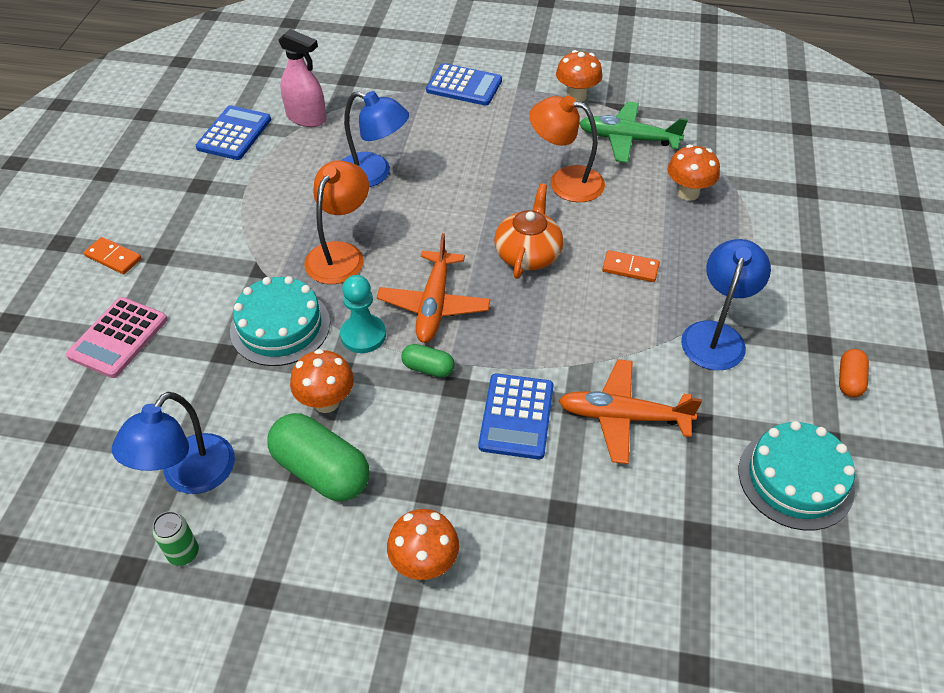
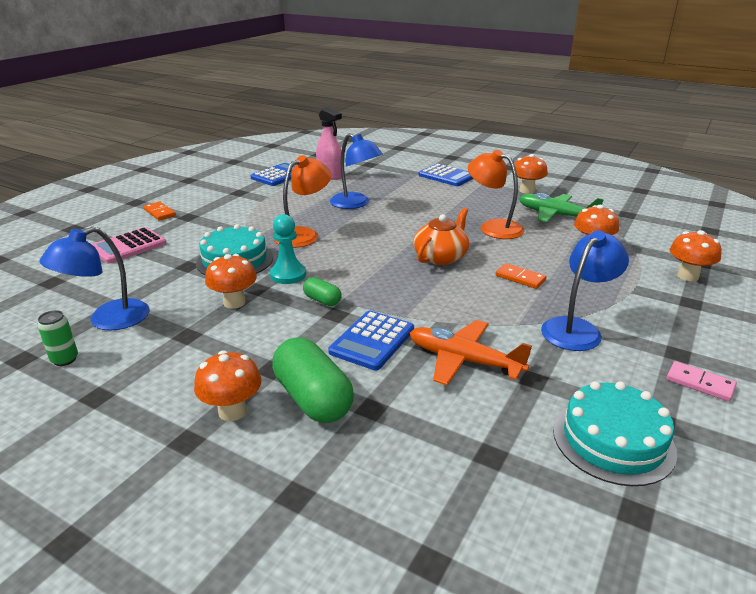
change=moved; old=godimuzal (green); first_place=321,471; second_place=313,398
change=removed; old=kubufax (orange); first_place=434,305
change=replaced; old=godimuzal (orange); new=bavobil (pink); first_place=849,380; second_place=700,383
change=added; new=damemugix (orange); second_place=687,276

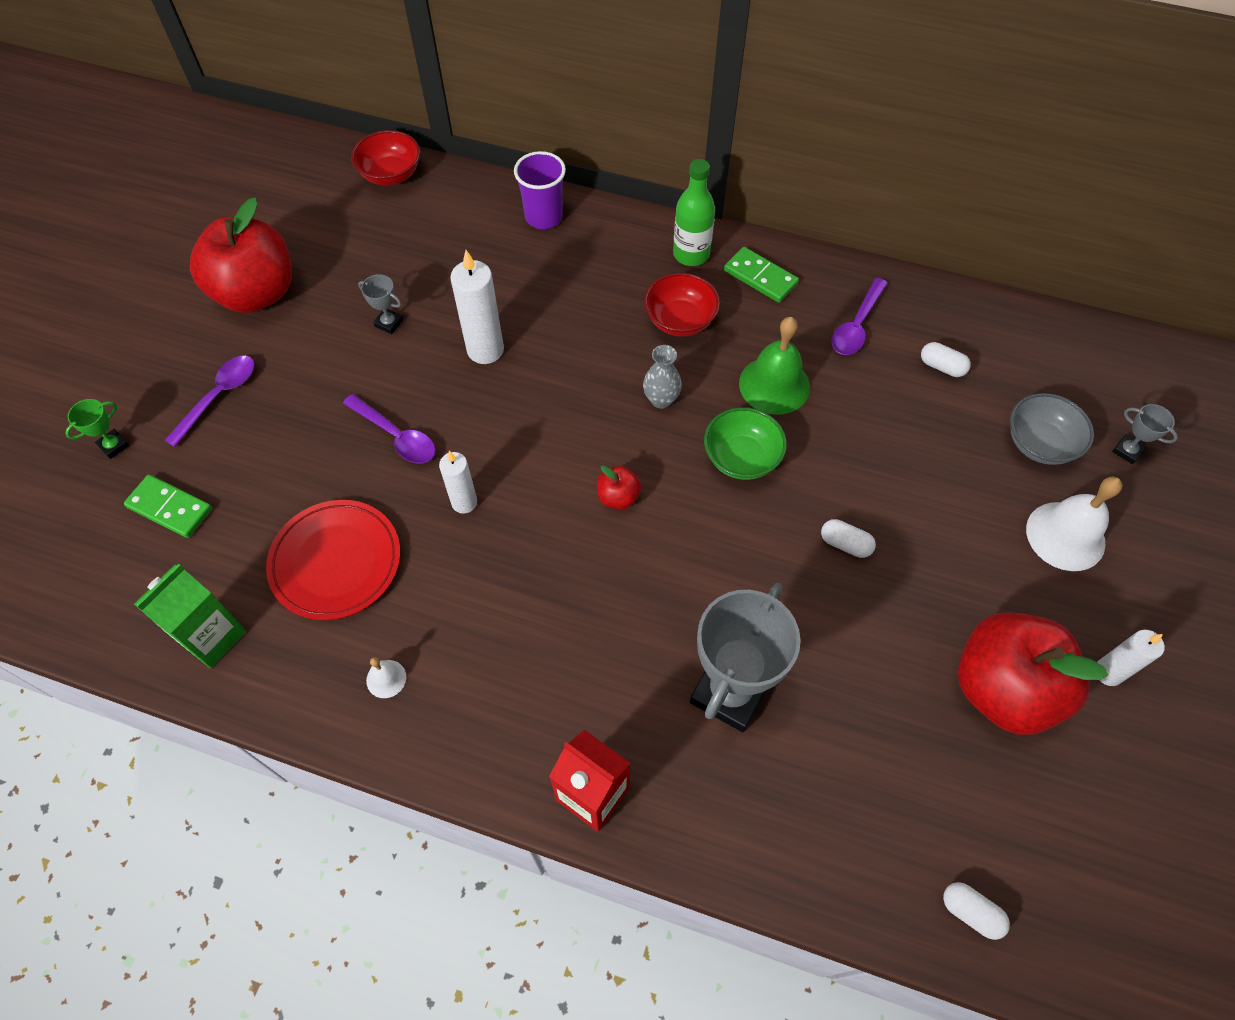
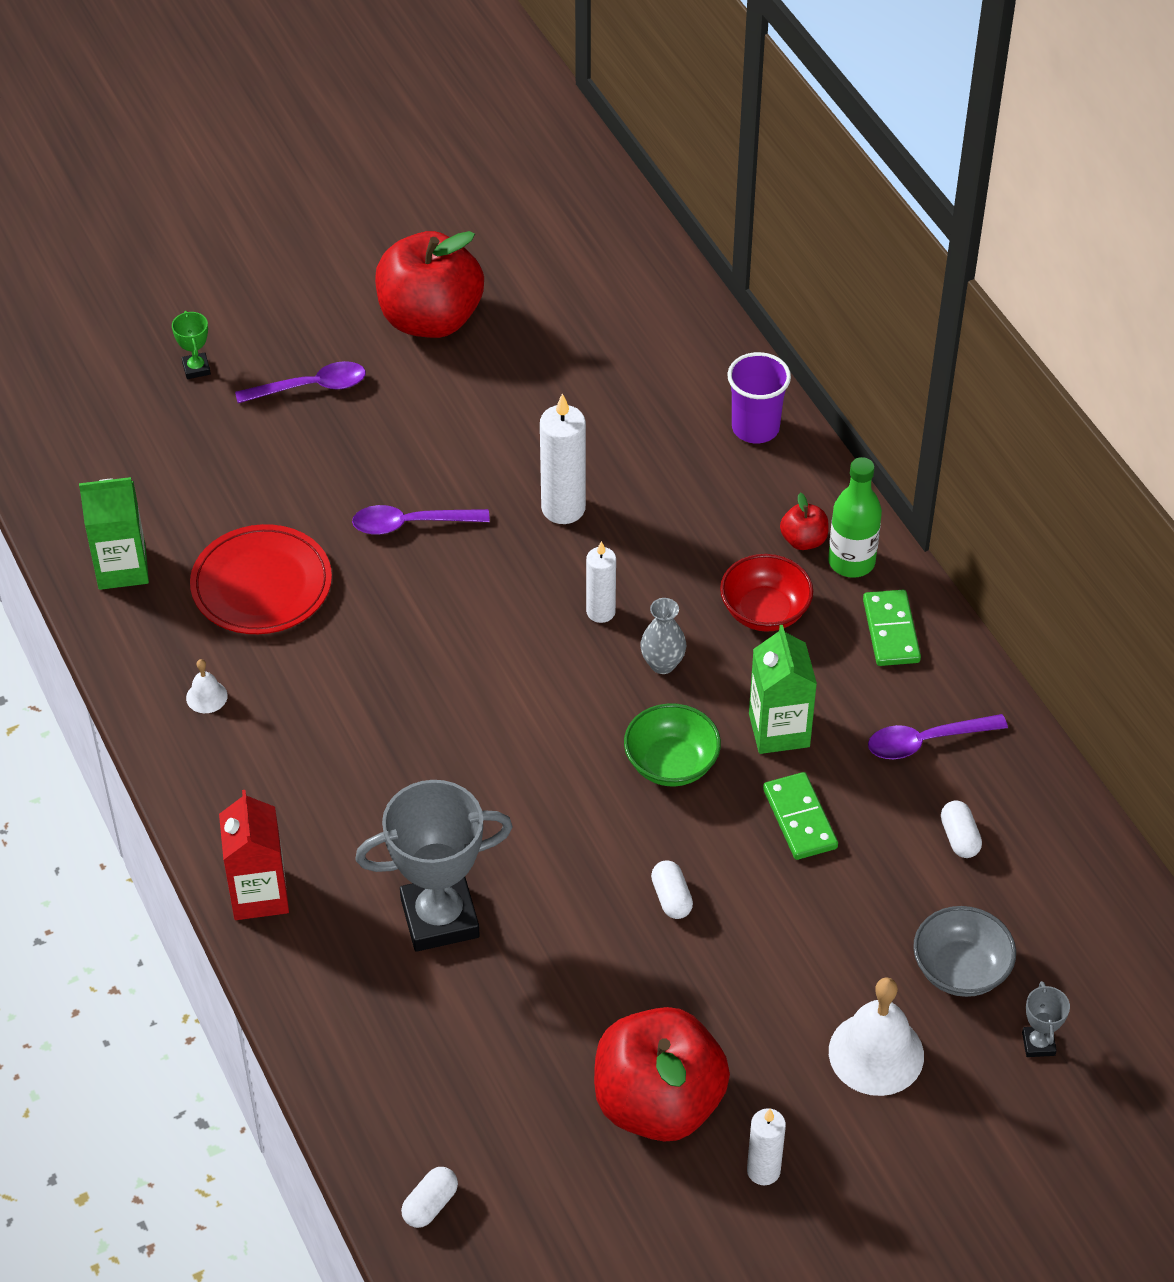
change=turned; old=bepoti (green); first_place=114,446; second_place=196,368; degrees=75
change=moved; old=bavobil (green); first_place=170,508; second_place=799,819
change=turned; old=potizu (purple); first_place=396,436; second_place=411,524; degrees=90
change=removed; old=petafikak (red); first_place=391,174
change=removed; old=bepoti (grey); first_place=389,323
change=moved; old=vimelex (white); first_place=464,502; second_place=600,612
change=moved; old=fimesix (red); first_place=618,497; second_place=803,540
change=replaced; old=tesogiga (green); new=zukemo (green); first_place=774,385; second_place=779,730
change=turned; old=godimuzal (white); first_place=970,912; second_place=430,1204; degrees=45

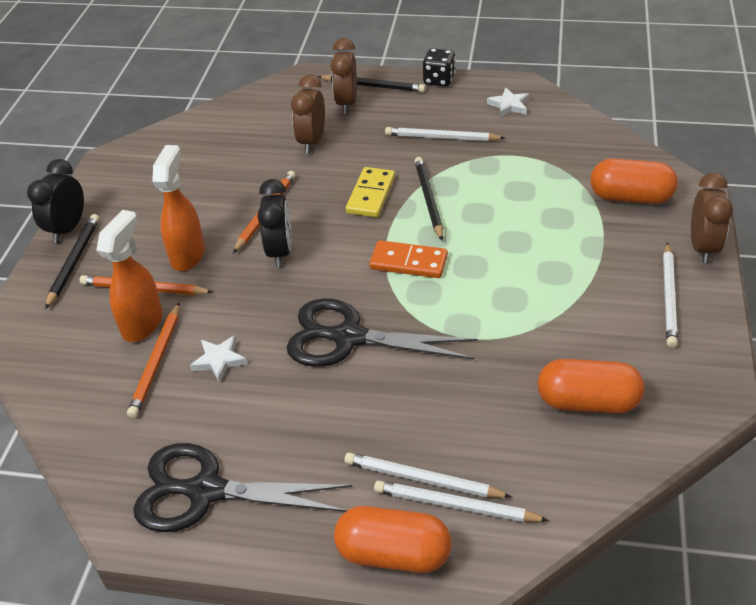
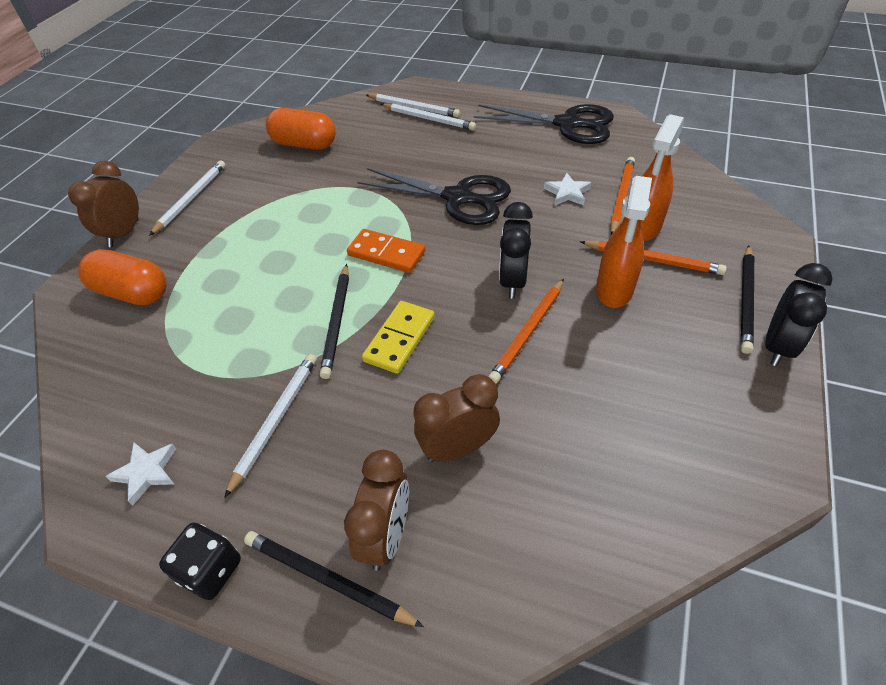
change=turned; old=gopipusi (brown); first_place=312,142; second_place=458,448; degrees=-135
change=removed; old=godimuzal (orange); first_place=393,553
change=turned; old=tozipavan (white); first_place=442,138; second_place=275,421; degrees=-90

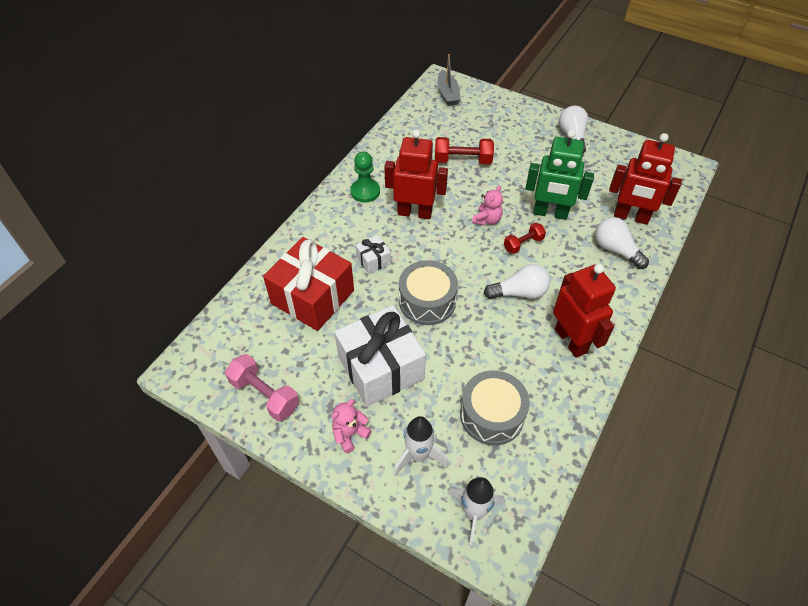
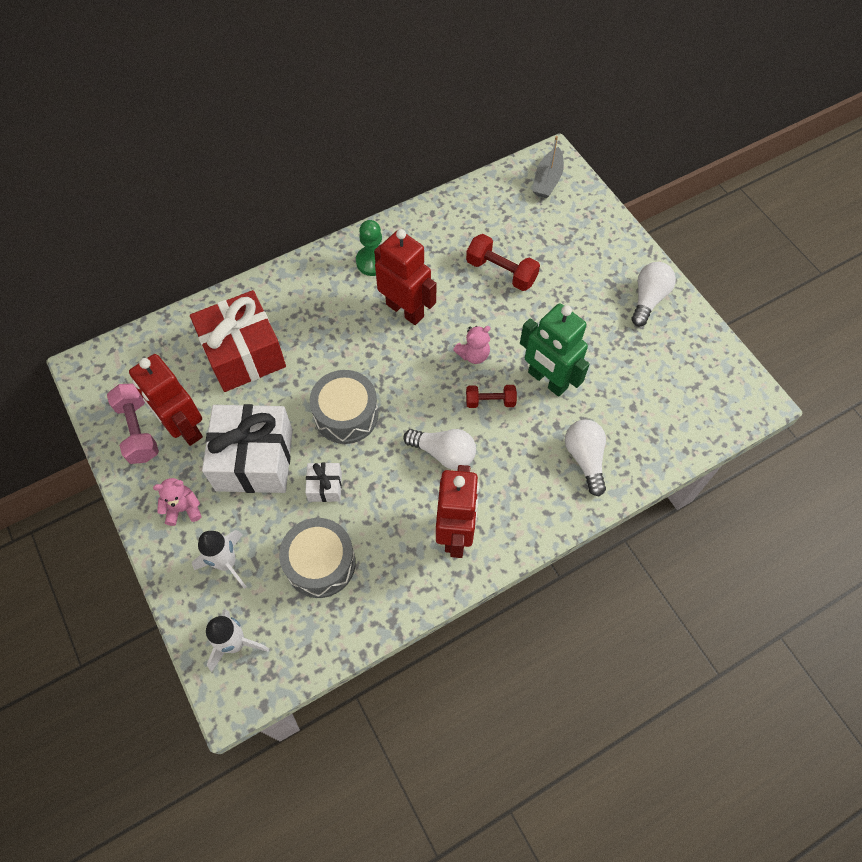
change=moved; old=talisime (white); first_place=373,260; second_place=325,486
change=moved; old=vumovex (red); first_place=631,217; second_place=184,427

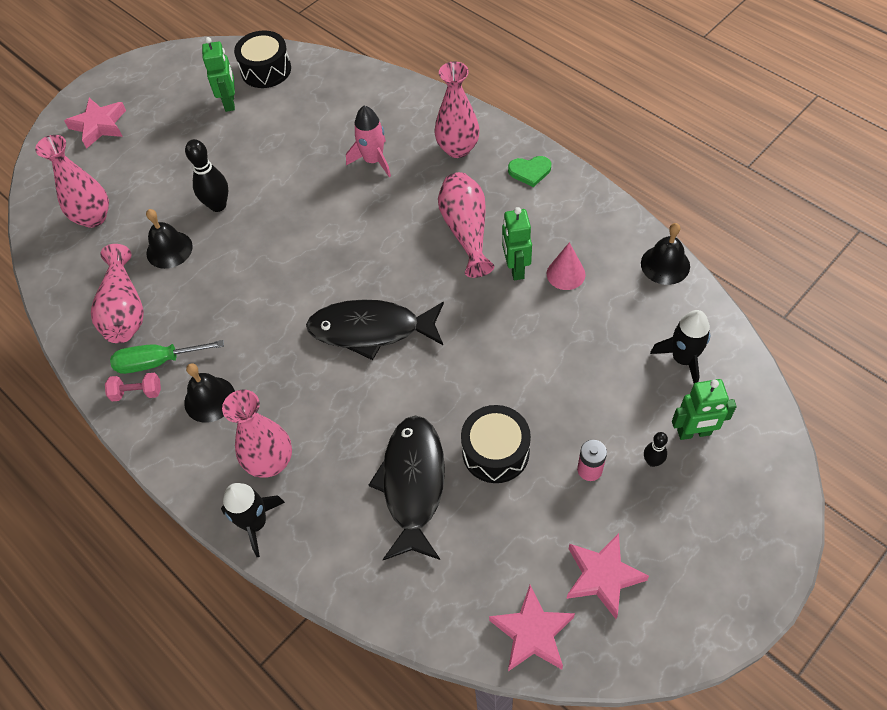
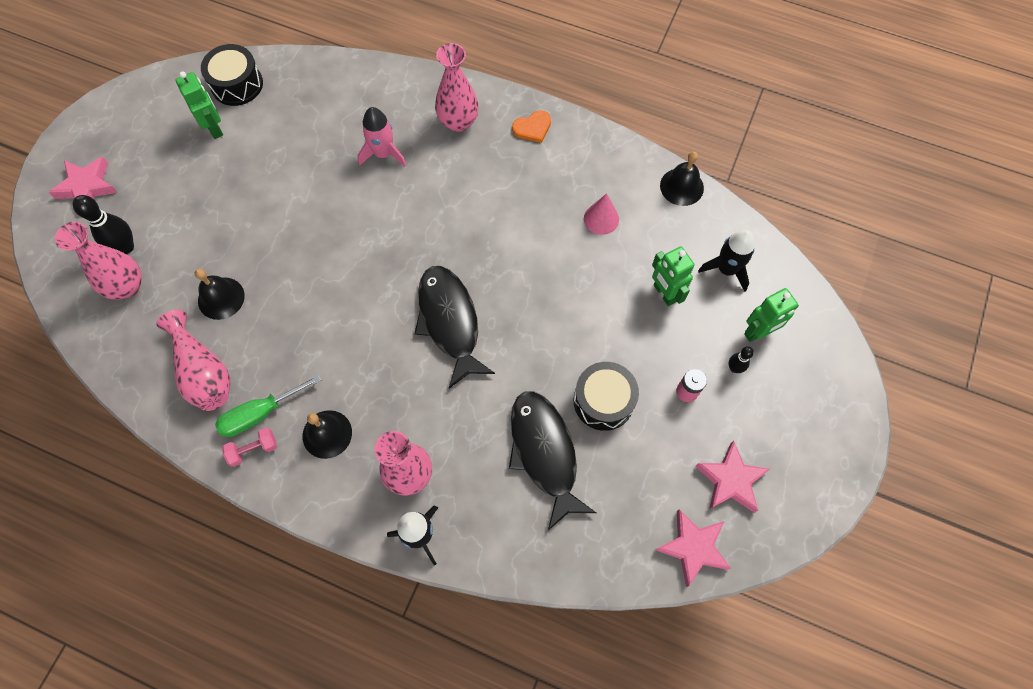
change=moved; old=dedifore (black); first_place=218,205; second_place=125,247
change=turned; old=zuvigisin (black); first_place=371,330; second_place=450,322; degrees=90
change=removed; old=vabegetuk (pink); first_place=466,231
change=moved; old=vumovex (green); first_place=515,268; second_place=664,293
change=recoloured; old=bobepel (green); new=bobepel (orange); first_place=530,171; second_place=532,128

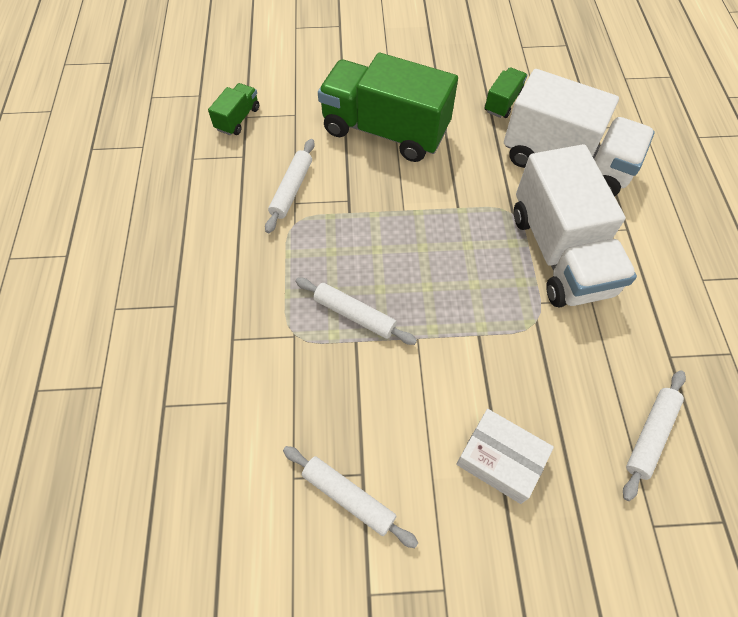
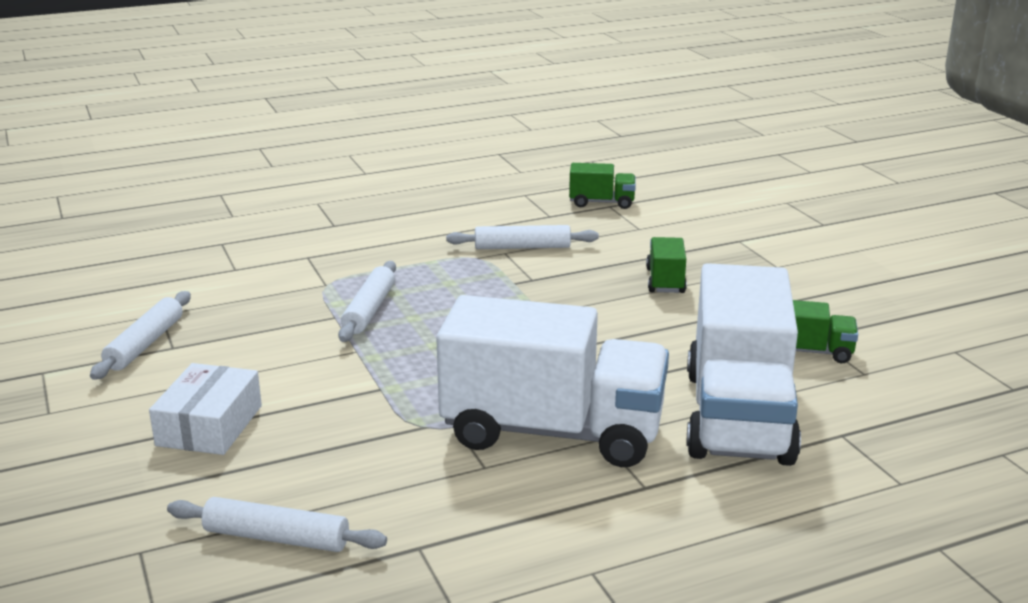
change=resized; old=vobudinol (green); first_place=385,131; second_place=665,281; factor=0.44
change=turned; old=vobudinol (white); first_place=560,253; second_place=553,432; degrees=-135

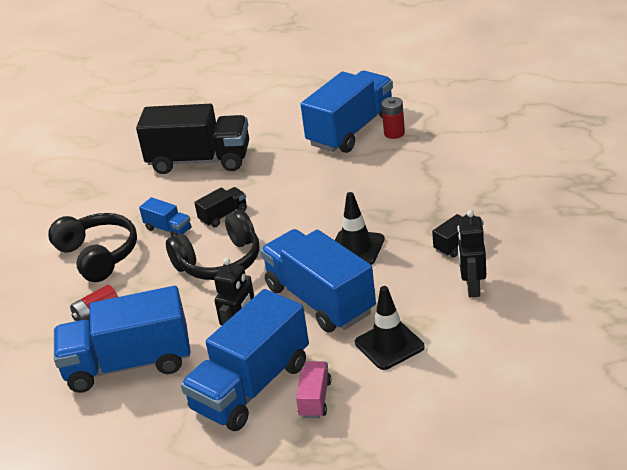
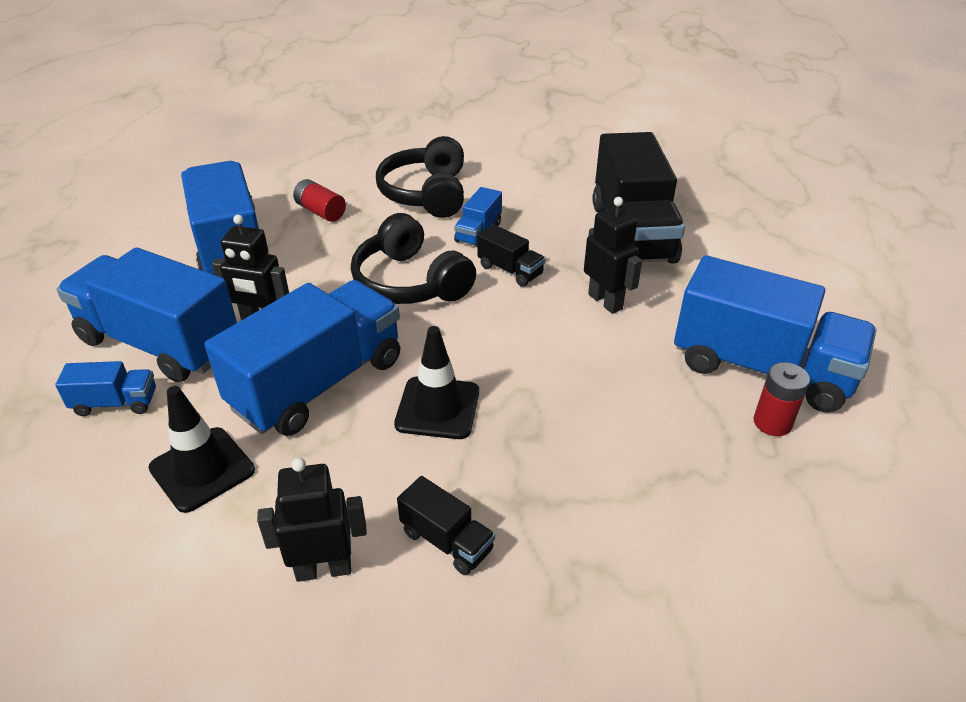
change=turned; old=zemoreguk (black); first_place=98,255; second_place=426,194; degrees=135
change=recoloured; old=vobudinol (pink); new=vobudinol (blue); first_place=315,399; second_place=115,403
change=added; new=vumovex (black); second_place=605,301

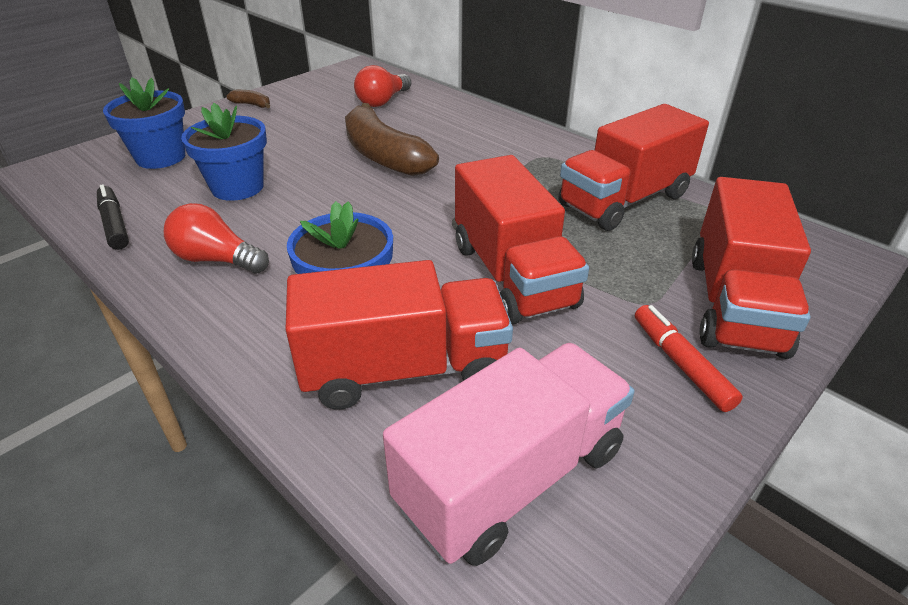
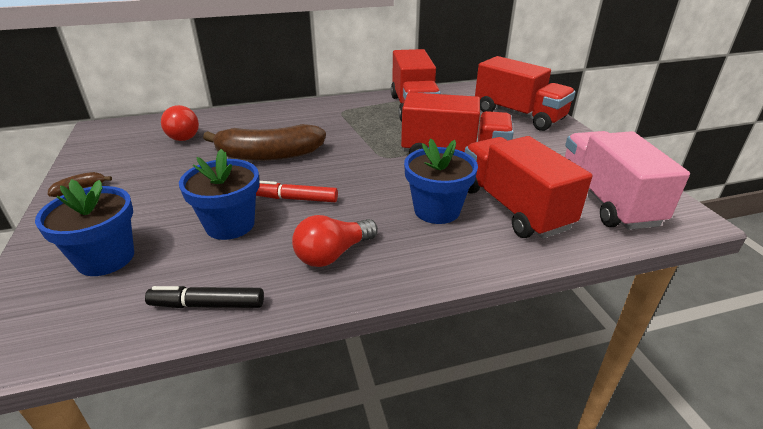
change=turned; old=vobudinol (red); first_place=404,369; second_place=513,208; degrees=-45
change=moved; old=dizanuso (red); first_place=681,363; second_place=296,199

